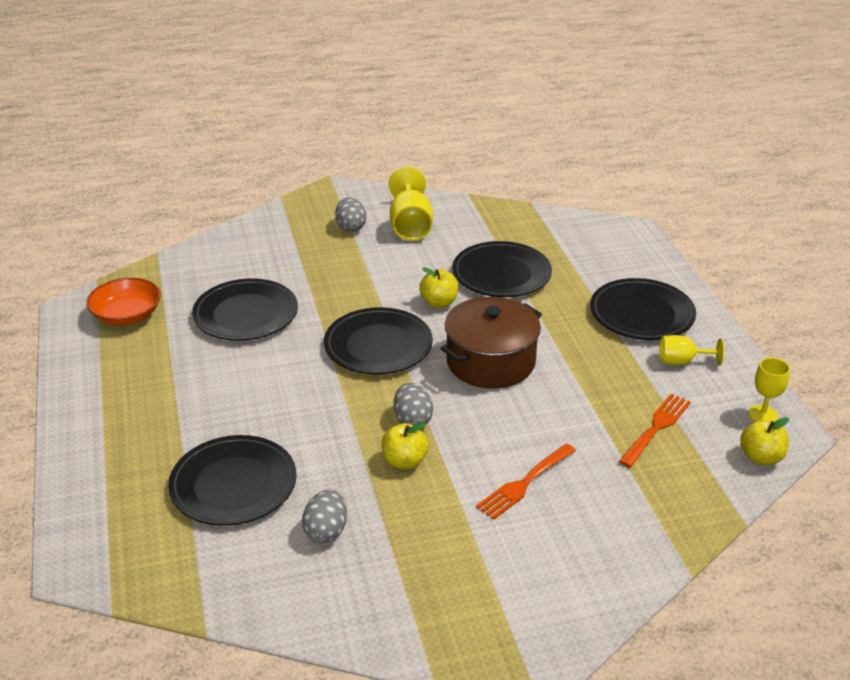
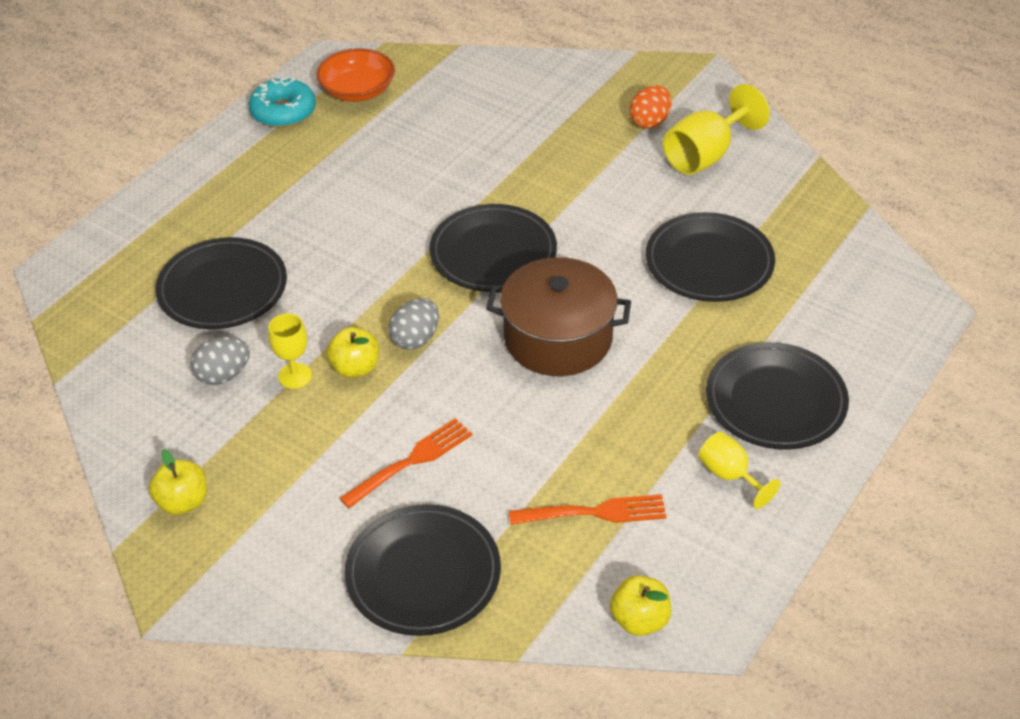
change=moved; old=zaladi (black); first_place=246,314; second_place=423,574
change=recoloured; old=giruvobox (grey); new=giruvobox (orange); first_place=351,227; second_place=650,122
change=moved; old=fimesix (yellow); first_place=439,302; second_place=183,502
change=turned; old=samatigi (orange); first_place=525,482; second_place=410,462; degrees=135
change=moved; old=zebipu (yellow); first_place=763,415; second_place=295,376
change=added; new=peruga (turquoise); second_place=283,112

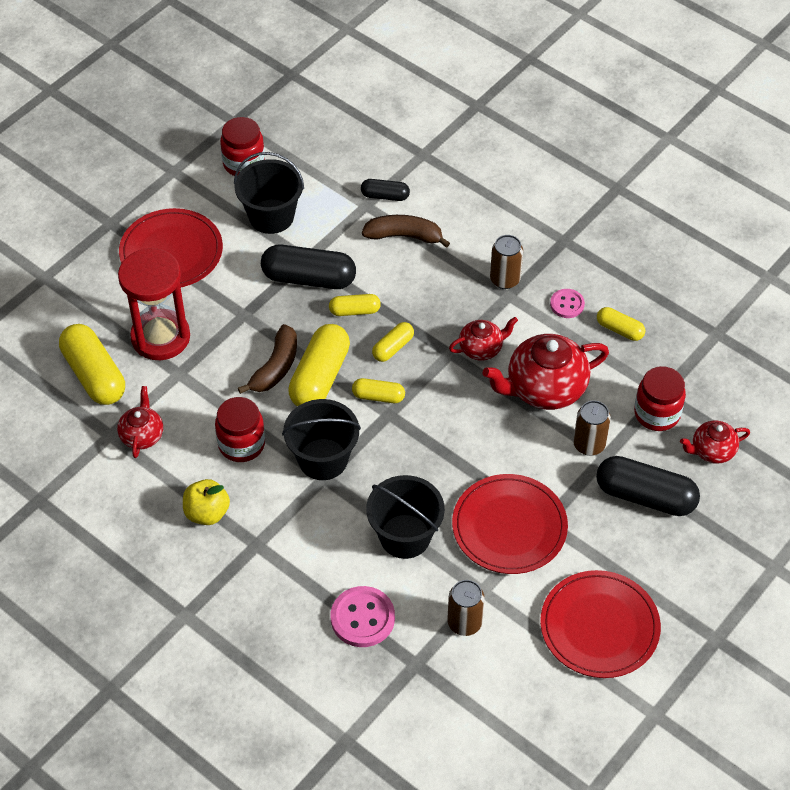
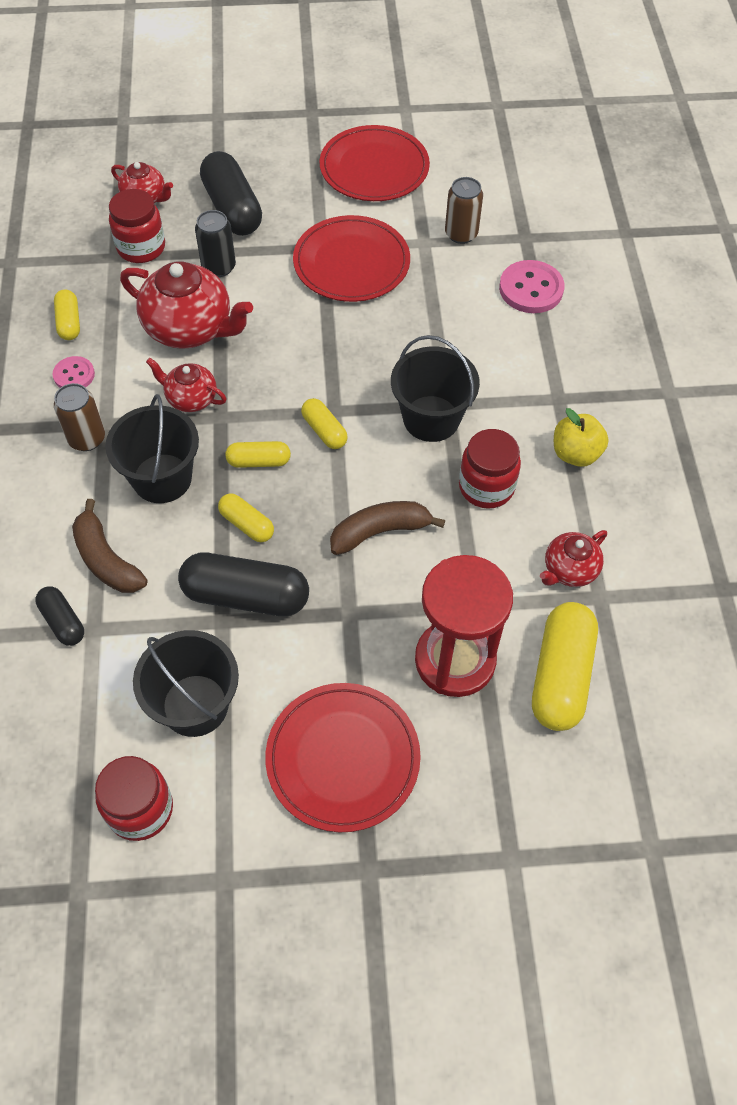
change=turned; old=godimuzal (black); first_place=309,278; second_place=246,596; degrees=-45
change=removed; old=godimuzal (yellow); first_place=319,377
change=moved; old=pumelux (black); first_place=405,536; second_place=162,478
change=recoloured; old=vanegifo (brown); new=vanegifo (black); first_place=589,444; second_place=219,267

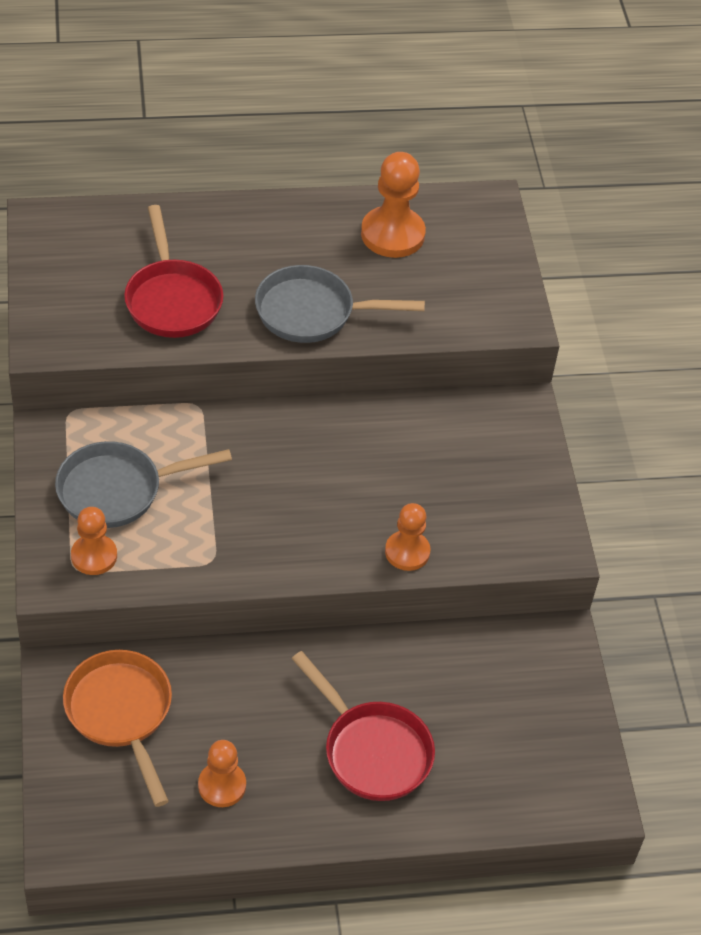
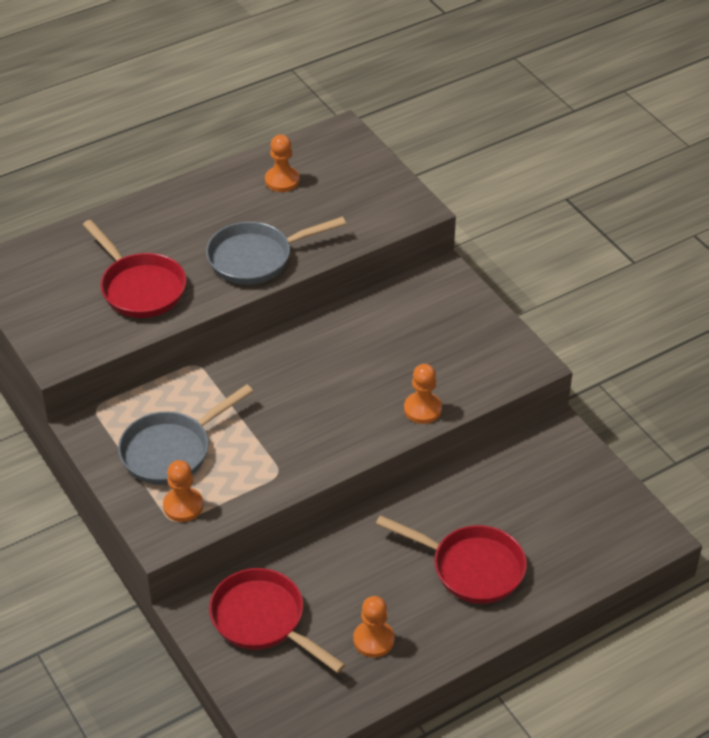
change=recoloured; old=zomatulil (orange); new=zomatulil (red); first_place=121,714; second_place=263,620
change=resized; old=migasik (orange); first_place=392,234; second_place=282,180; factor=0.64

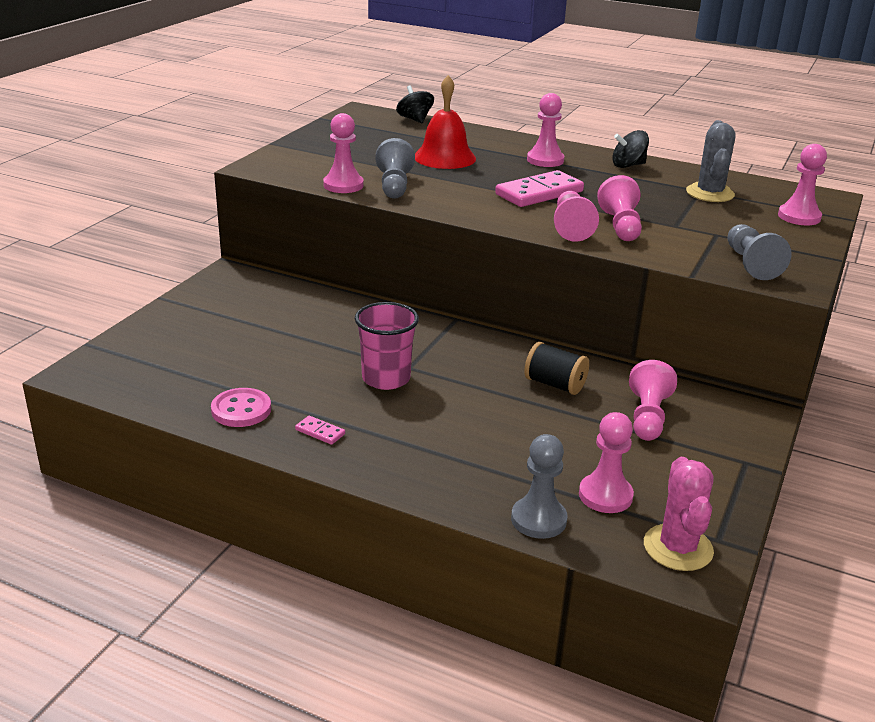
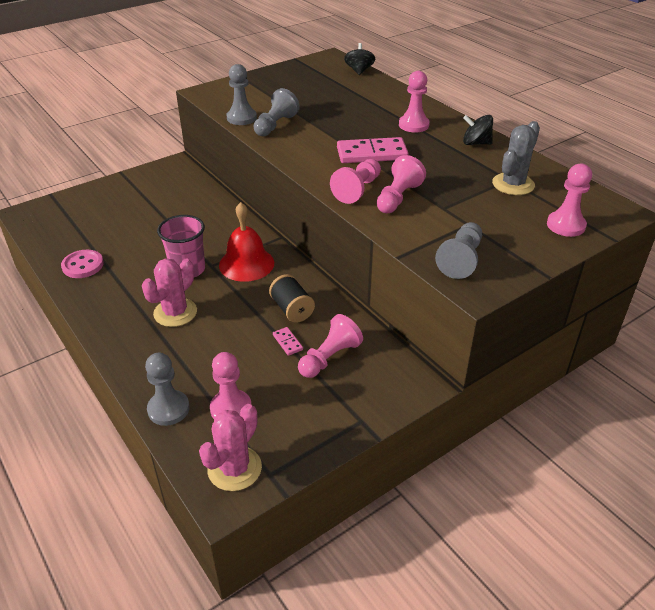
change=moved; old=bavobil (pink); first_place=320,432; second_place=287,342
change=recoloured; old=migasik (pink); new=migasik (grey); first_place=343,185; second_place=241,118
change=moved; old=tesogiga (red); first_place=444,157; second_place=246,264
change=added; new=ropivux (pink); second_place=175,312

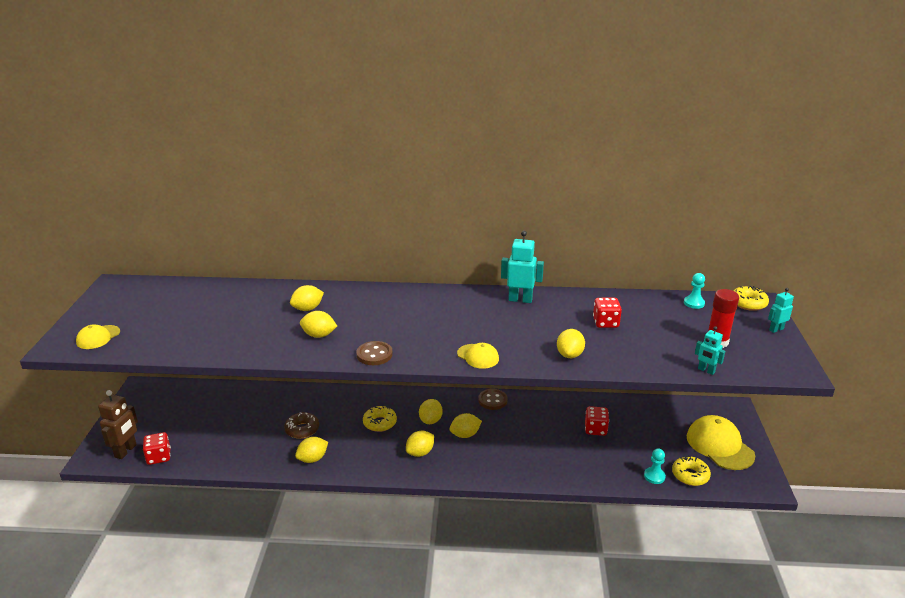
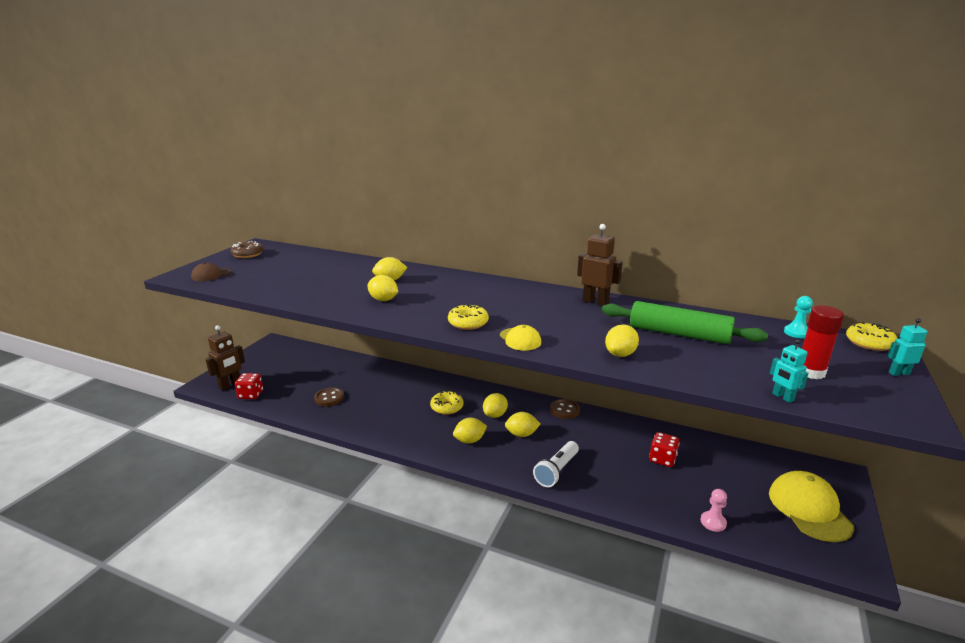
change=recoloured; old=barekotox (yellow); new=barekotox (brown); first_place=98,337; second_place=211,275
change=moved; old=peruga (brown); first_place=302,429; second_place=247,254
change=removed; old=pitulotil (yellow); first_place=312,459
change=moved; old=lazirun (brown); first_place=374,354; second_place=329,398
change=recoloured; old=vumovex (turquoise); new=vumovex (brown); first_place=520,299; second_place=595,302
change=replaced; old=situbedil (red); new=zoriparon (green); first_place=605,323; second_place=678,334
change=recoloured; old=migasik (turquoise); new=migasik (pink); first_place=654,476; second_place=713,522
change=moved; old=peruga (yellow); first_place=690,475; second_place=468,323
change=added; new=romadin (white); second_place=557,471

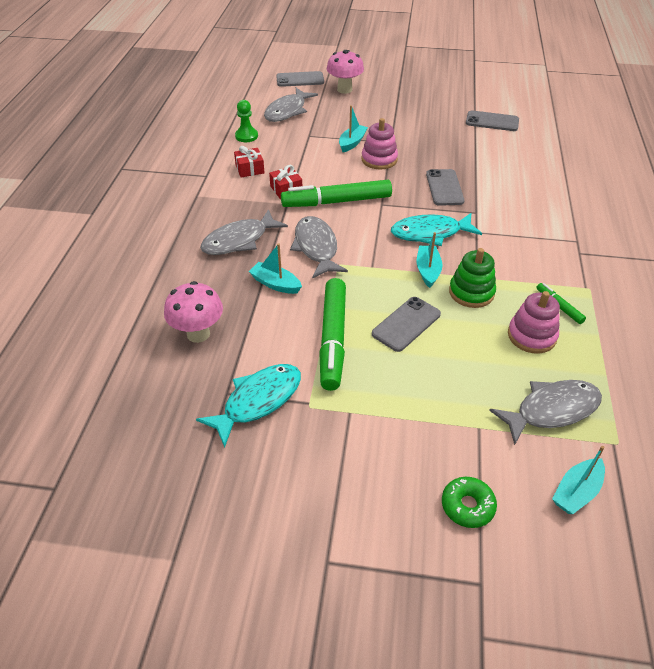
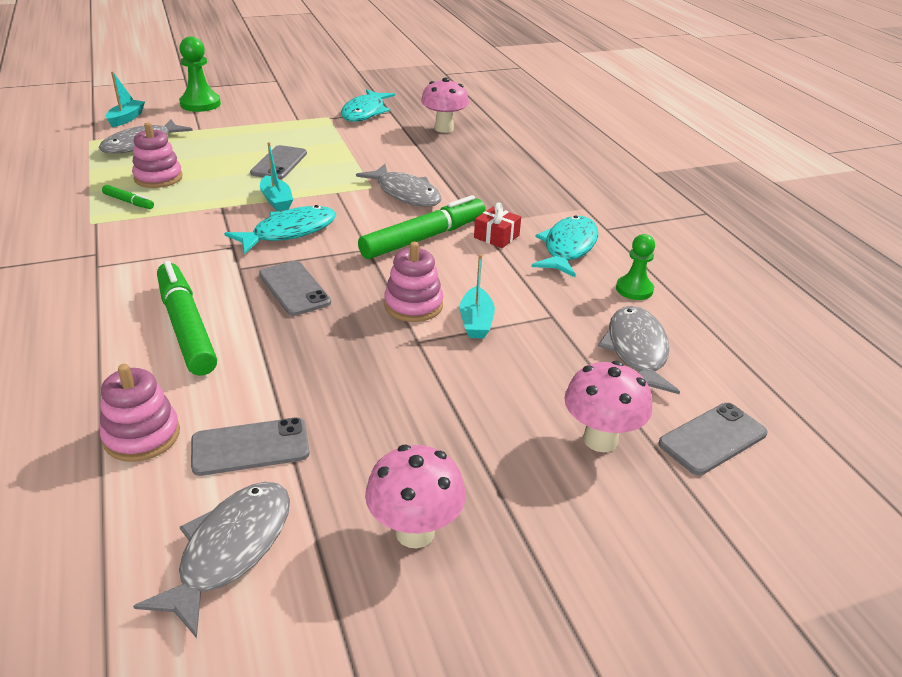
change=moved; old=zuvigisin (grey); first_place=239,240; second_place=230,550
change=replaced; old=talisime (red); new=zuvigisin (turquoise); first_place=249,169; second_place=568,248
change=removed; old=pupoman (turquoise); first_place=275,284
change=moved; old=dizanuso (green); first_place=333,339; second_place=186,327
change=replaced; old=peruga (green); new=migasik (green); first_place=467,506; second_place=200,104
change=removed; old=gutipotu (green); first_place=471,292
change=added; new=gutipotu (pink); second_place=142,436
change=added; new=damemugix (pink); second_place=415,532

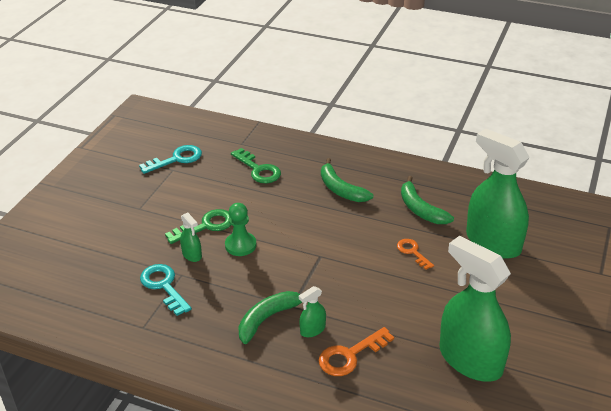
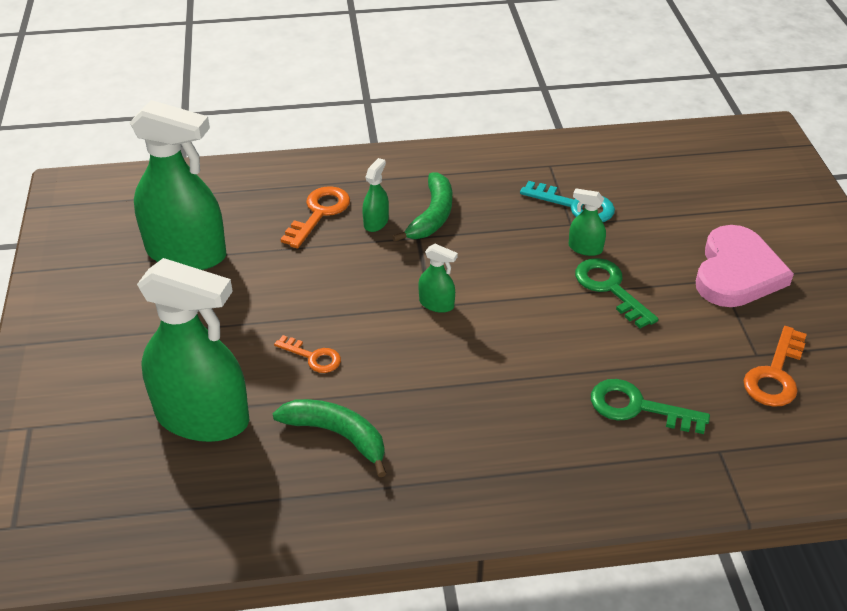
change=recoloured; old=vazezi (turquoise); new=vazezi (orange); first_place=176,159; second_place=775,374
change=turned; old=vazezi (green); first_place=206,226; second_place=610,288; degrees=120
change=removed; old=migasik (green); first_place=240,245
change=removed; old=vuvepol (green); first_place=341,189
change=added; new=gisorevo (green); second_place=436,304
change=added; new=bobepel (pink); second_place=737,272

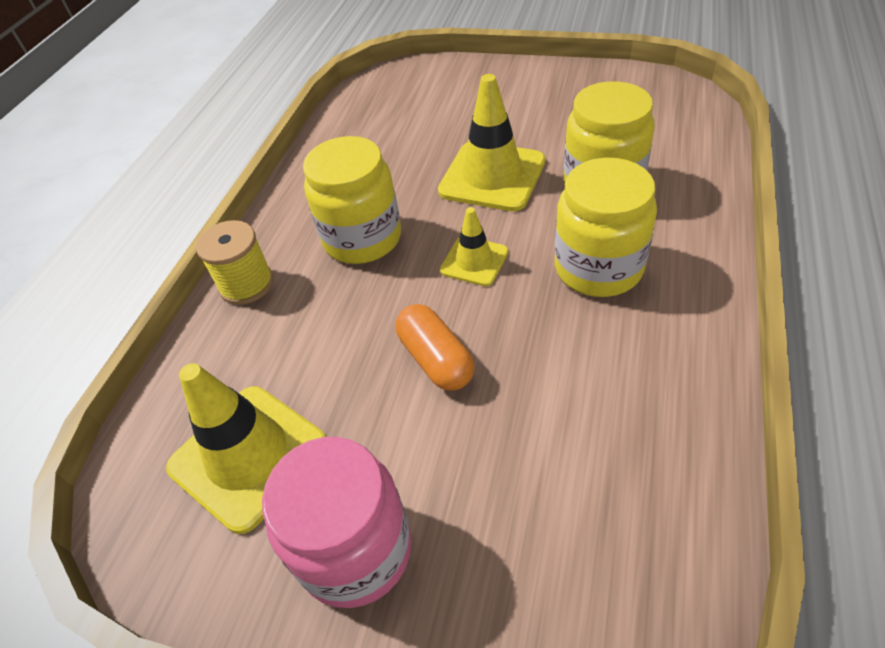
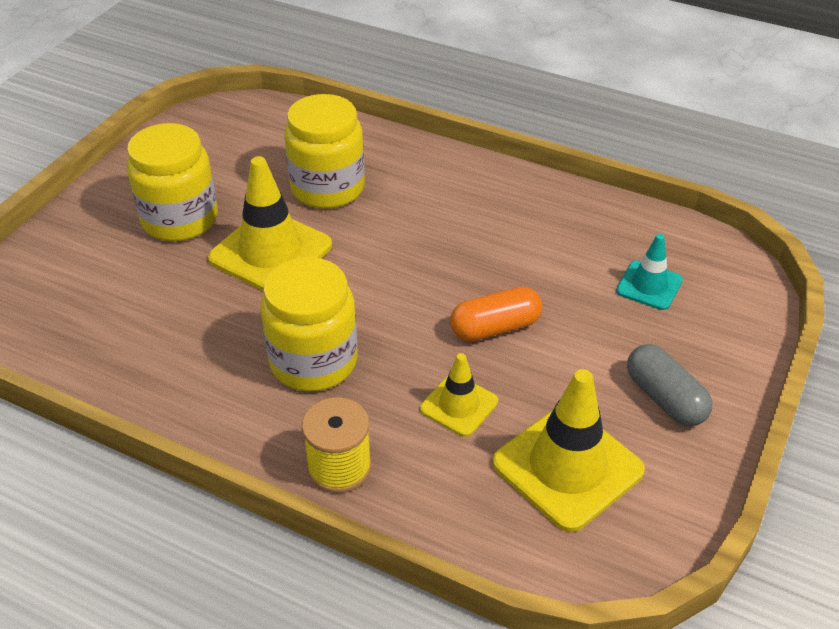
change=replaced; old=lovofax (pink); new=godimuzal (grey); first_place=355,550; second_place=665,398
change=moved; old=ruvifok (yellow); first_place=474,261; second_place=459,405
change=moved; old=lovofax (yellow); first_place=598,268; second_place=180,219
change=added; new=ruvifok (turquoise); second_place=649,285

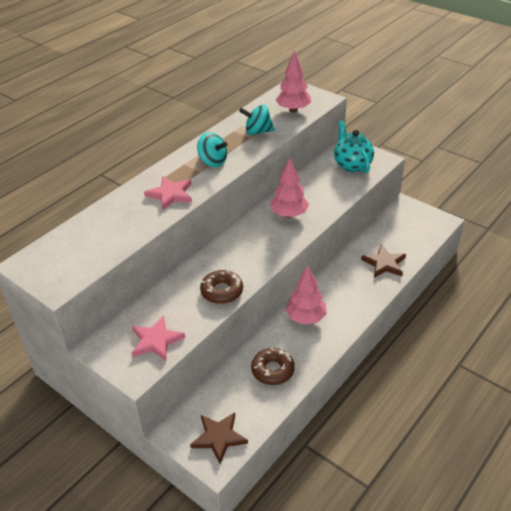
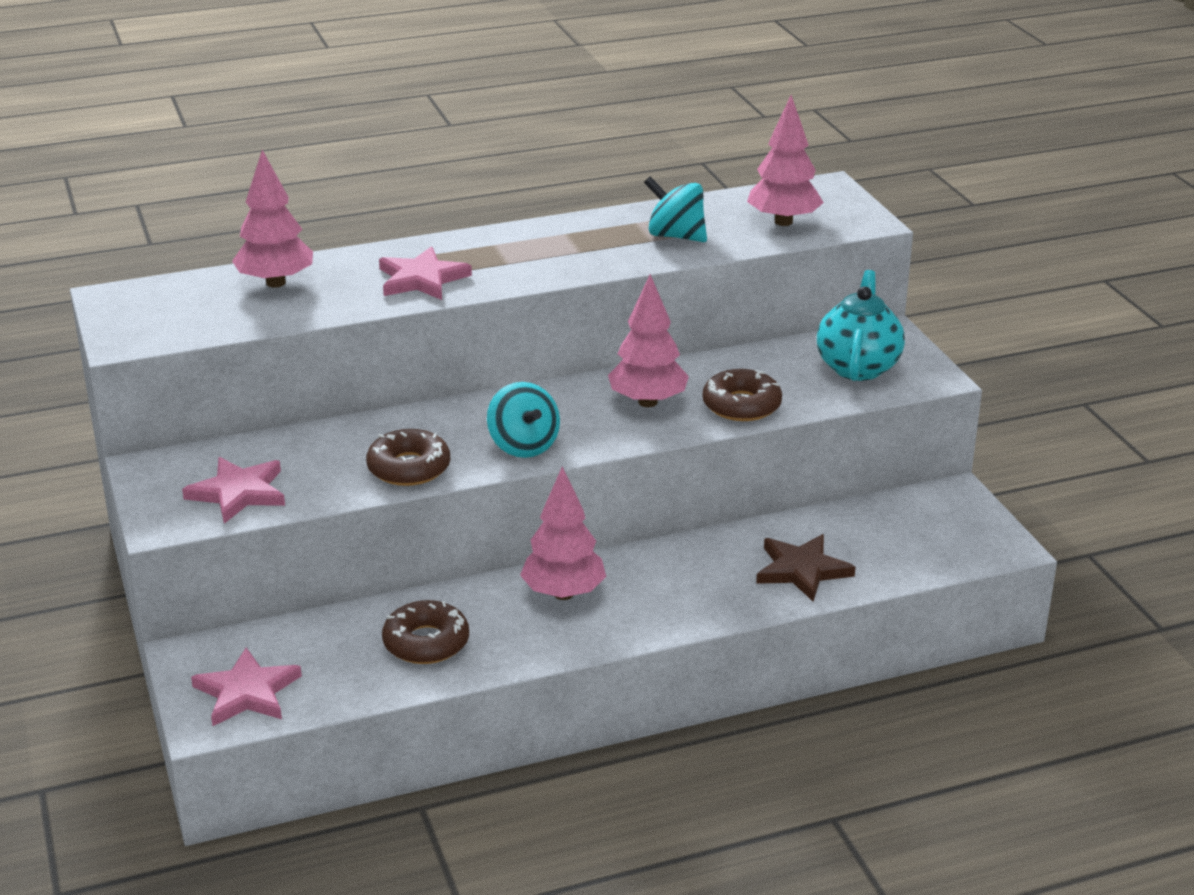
change=recoloured; old=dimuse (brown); new=dimuse (pink); first_place=219,437; second_place=247,692
change=moved; old=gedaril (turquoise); first_place=213,162; second_place=523,446
change=added; new=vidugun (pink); second_place=275,283
change=added; new=peruga (brown); second_place=741,405

